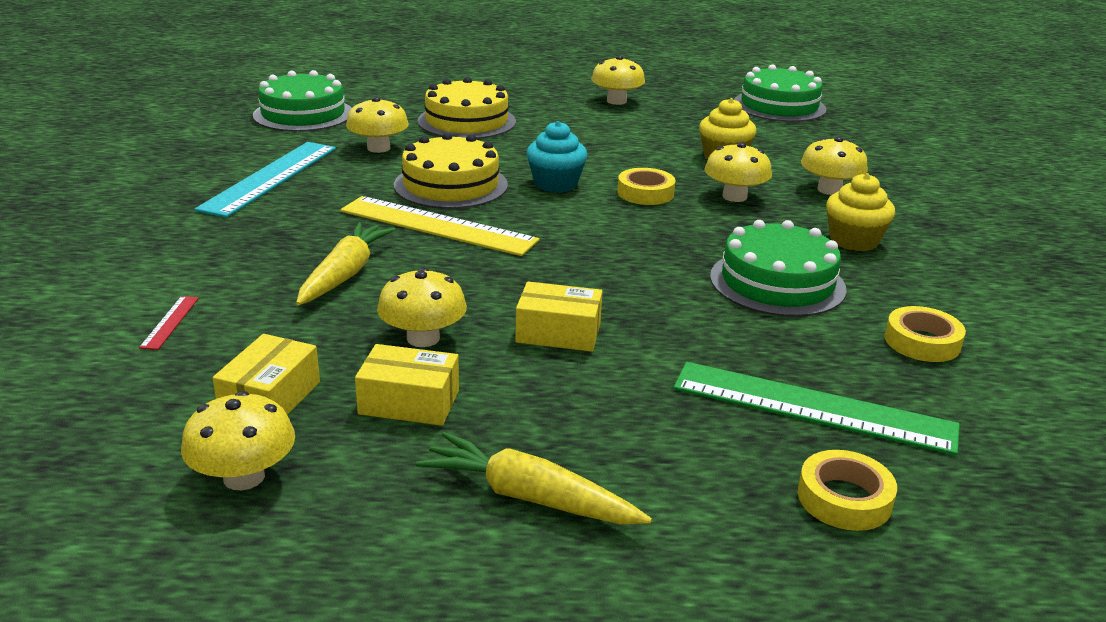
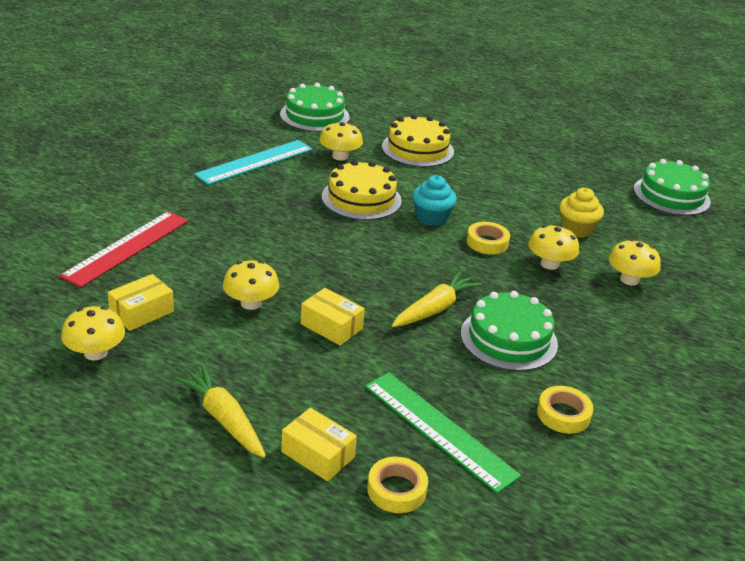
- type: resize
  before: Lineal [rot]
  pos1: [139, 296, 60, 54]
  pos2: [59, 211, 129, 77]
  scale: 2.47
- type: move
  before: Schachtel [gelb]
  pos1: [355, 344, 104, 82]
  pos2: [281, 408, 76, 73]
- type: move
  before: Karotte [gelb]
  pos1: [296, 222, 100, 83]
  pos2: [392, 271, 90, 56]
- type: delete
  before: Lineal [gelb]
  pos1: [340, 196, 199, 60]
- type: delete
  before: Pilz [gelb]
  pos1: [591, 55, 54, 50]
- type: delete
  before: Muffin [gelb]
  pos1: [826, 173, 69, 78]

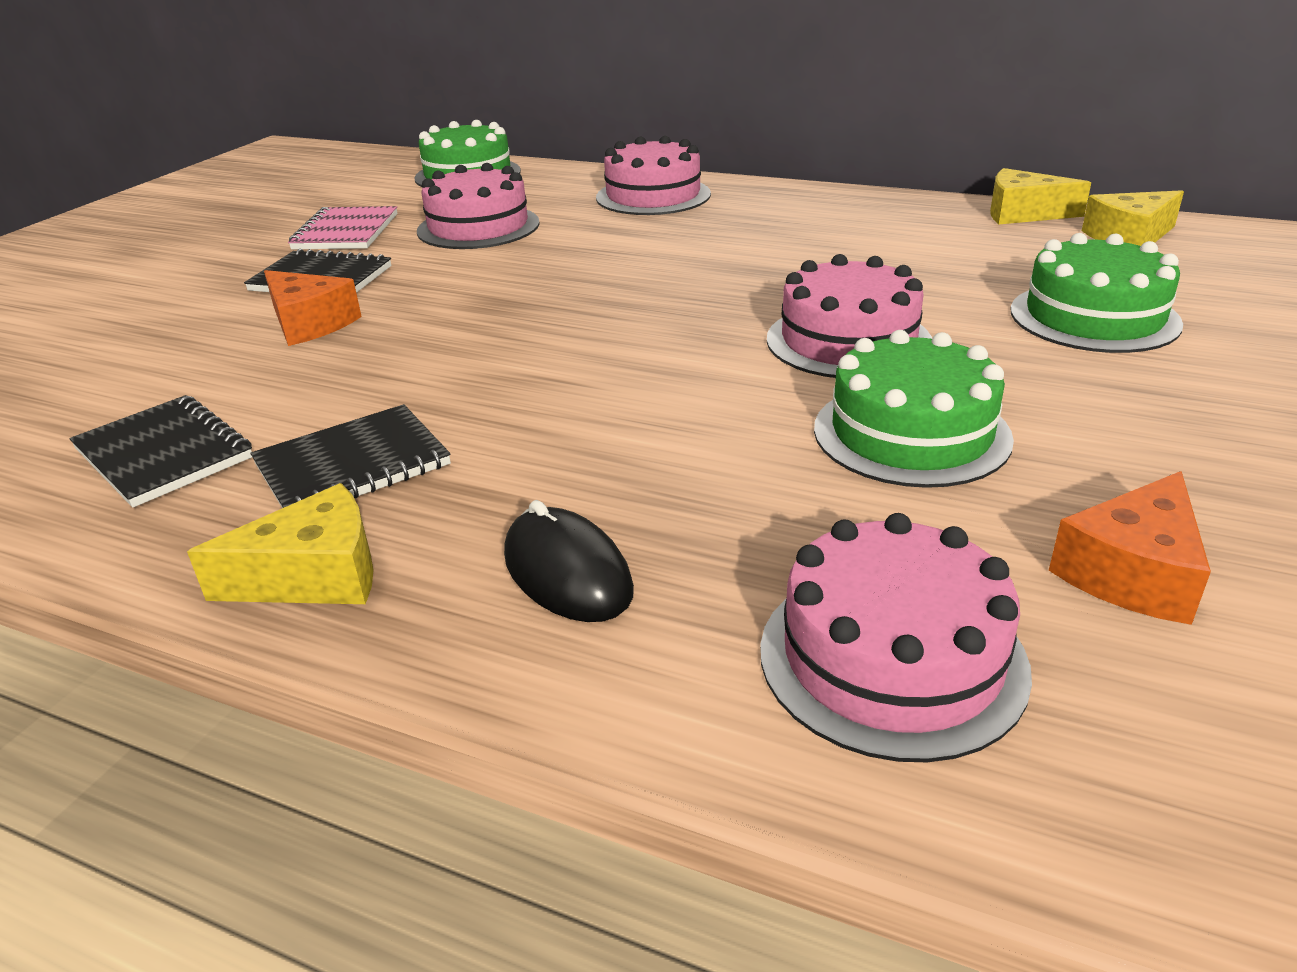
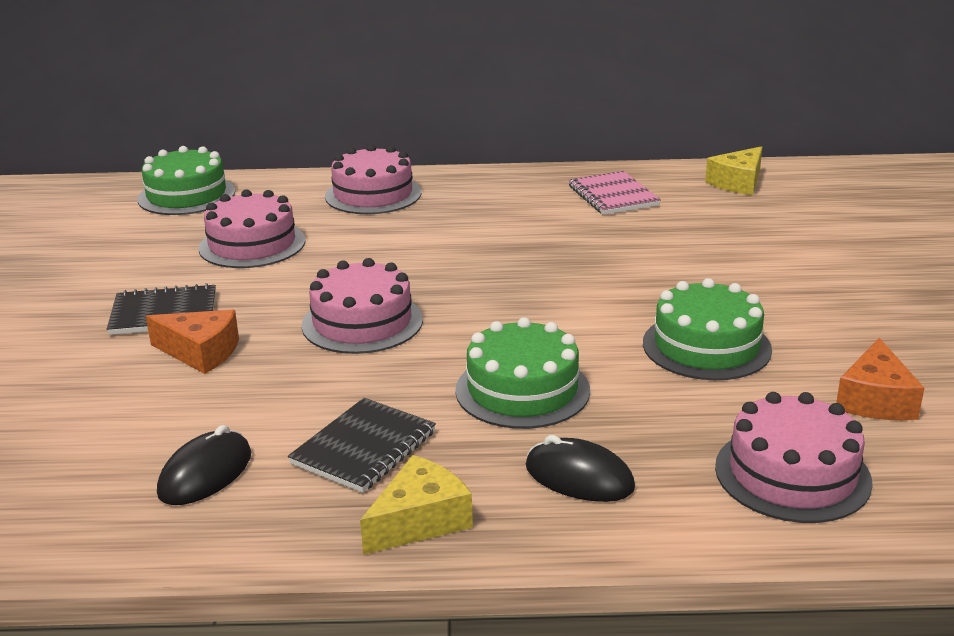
- type: replace
  before: Notizbuch [schwarz]
  after: Computermaus [schwarz]
  pos1: [70, 395, 182, 112]
  pos2: [157, 425, 95, 80]
- type: move
  before: Kuchen [rosa]
  pos1: [767, 254, 165, 124]
  pos2: [302, 258, 121, 96]
- type: move
  before: Kuchen [grün]
  pos1: [1011, 233, 172, 120]
  pos2: [455, 317, 135, 112]
- type: move
  before: Notizbuch [rosa]
  pos1: [288, 206, 110, 43]
  pos2: [569, 171, 92, 44]
- type: delete
  before: Käse [gelb]
  pos1: [990, 168, 101, 56]

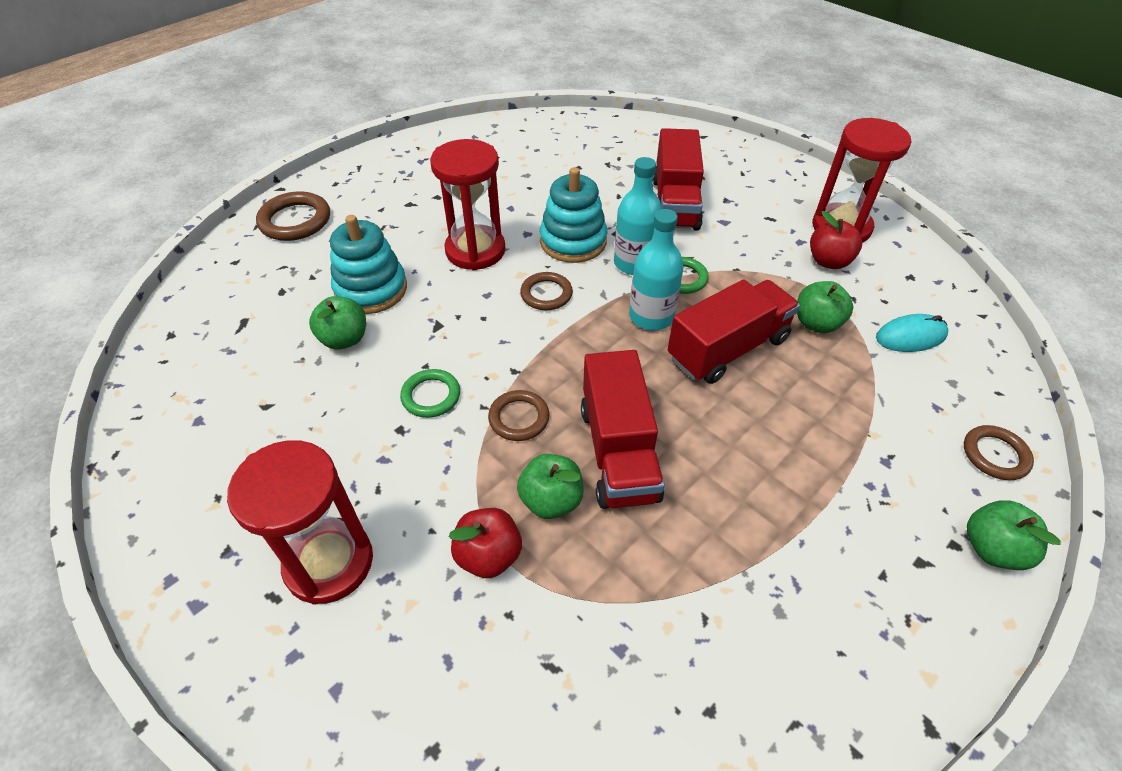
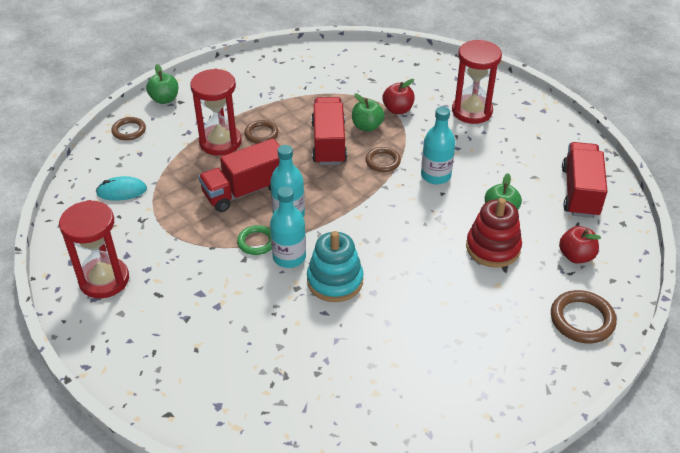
- type: move
  before: Sanduhr [rot]
  pos1: [430, 139, 75, 131]
  pos2: [190, 68, 51, 88]
- type: move
  before: Ring [braun]
  pos1: [520, 272, 53, 38]
  pos2: [244, 120, 35, 24]
- type: replace
  before: Ring [grün]
  after: Flasche [türkis]
  pos1: [400, 369, 60, 49]
  pos2: [421, 106, 34, 78]
- type: recolor
  before: Stapelspielzeug [türkis]
  after: Stapelspielzeug [rot]
  pos1: [330, 215, 77, 99]
  pos2: [466, 198, 56, 70]
- type: move
  before: Apfel [rot]
  pos1: [810, 211, 52, 58]
  pos2: [559, 226, 42, 37]
- type: move
  before: Lastwagen [rot]
  pos1: [653, 128, 51, 103]
  pos2: [562, 142, 46, 76]
- type: delete
  before: Apfel [grün]
  pos1: [797, 281, 56, 52]

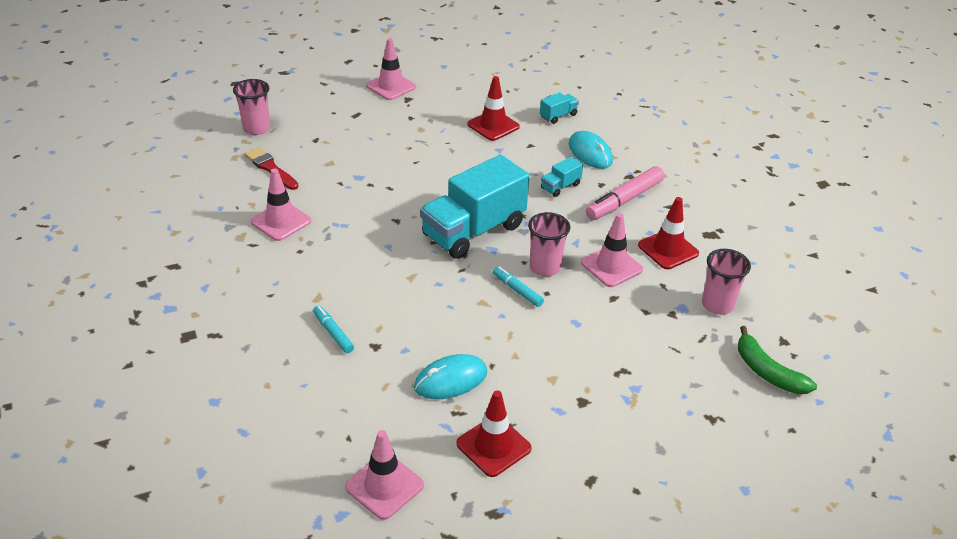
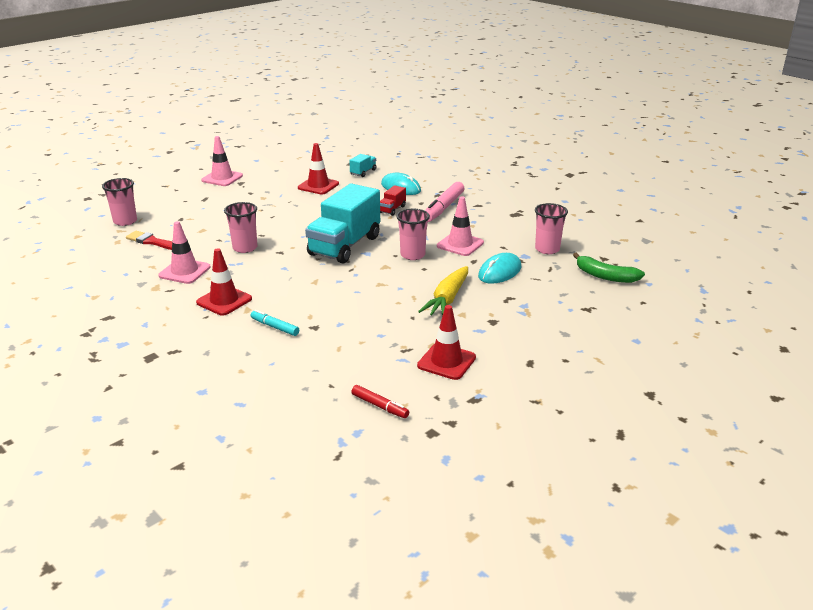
- type: move
  before: Leitkegel [rot]
  pos1: [638, 197, 61, 72]
  pos2: [196, 248, 56, 68]
- type: insert
  after: Becher [rosa]
  pos2: [224, 202, 33, 51]
- type: replace
  before: Leitkegel [rosa]
  after: Filzstift [rot]
  pos1: [345, 430, 79, 90]
  pos2: [352, 385, 57, 33]
- type: recolor
  before: Lastwagen [türkis]
  after: Lastwagen [rot]
  pos1: [541, 156, 42, 41]
  pos2: [380, 185, 26, 31]
- type: insert
  after: Karotte [gelb]
  pos2: [418, 266, 50, 50]
- type: move
  before: Computermaus [türkis]
  pos1: [414, 354, 73, 45]
  pos2: [478, 253, 43, 31]
- type: delete
  before: Filzstift [türkis]
  pos1: [493, 266, 51, 41]

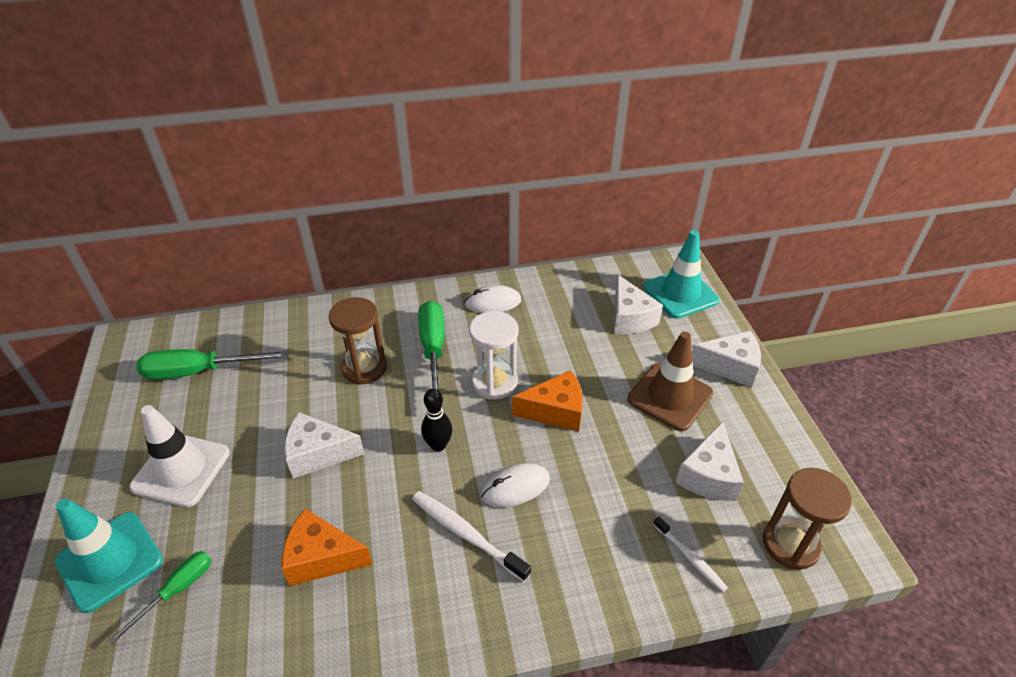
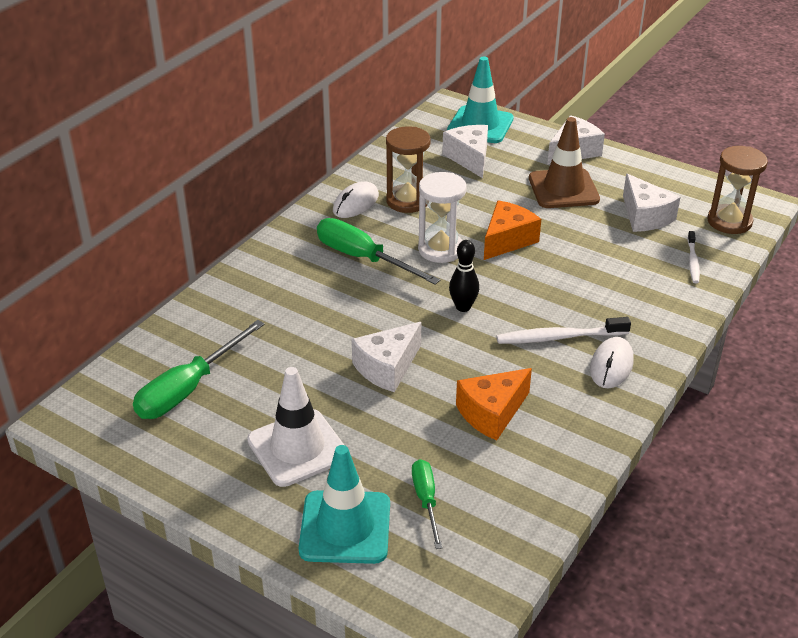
- type: move
  before: Sanduhr [braun]
  pos1: [329, 297, 58, 88]
  pos2: [386, 126, 45, 87]
- type: rotate
  before: Käse [weiß]
  pos1: [614, 275, 49, 59]
  pos2: [442, 125, 46, 53]
  turn: -135
- type: move
  before: Computermaus [weiß]
  pos1: [481, 463, 69, 44]
  pos2: [590, 337, 44, 51]
- type: rotate
  before: Zahnbürste [weiß]
  pos1: [653, 516, 75, 76]
  pos2: [687, 231, 13, 52]
  turn: 90

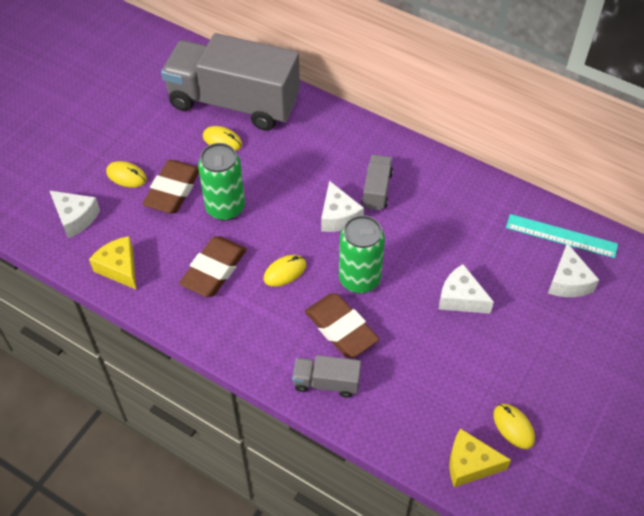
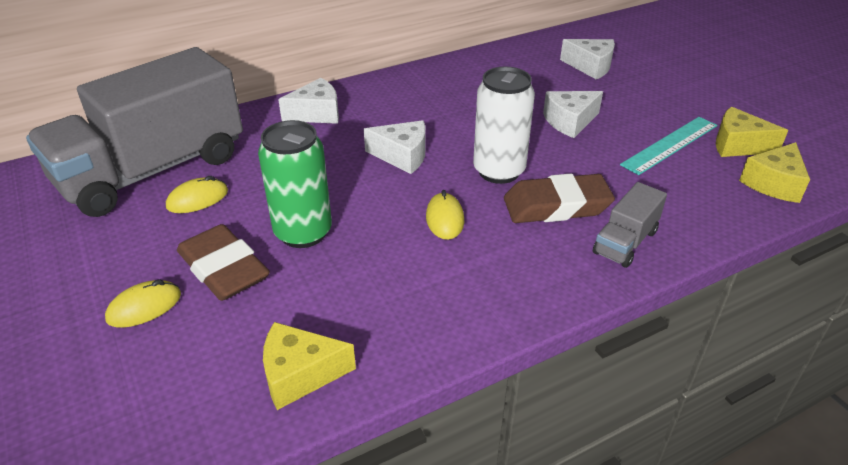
- type: move
  before: Käse [weiß]
  pos1: [49, 190, 51, 48]
  pos2: [278, 78, 61, 46]
- type: recolor
  before: Dose [grün]
  after: Dose [weiß]
  pos1: [339, 215, 46, 78]
  pos2: [473, 67, 62, 117]
- type: move
  before: Lineal [türkis]
  pos1: [506, 214, 112, 44]
  pos2: [620, 117, 97, 58]
- type: replace
  before: Computermaus [gelb]
  after: Käse [gelb]
  pos1: [493, 404, 42, 45]
  pos2: [716, 107, 72, 50]
- type: delete
  before: Radiergummi [braun]
  pos1: [179, 236, 68, 61]
- type: delete
  before: Lastwagen [grau]
  pos1: [362, 155, 31, 55]

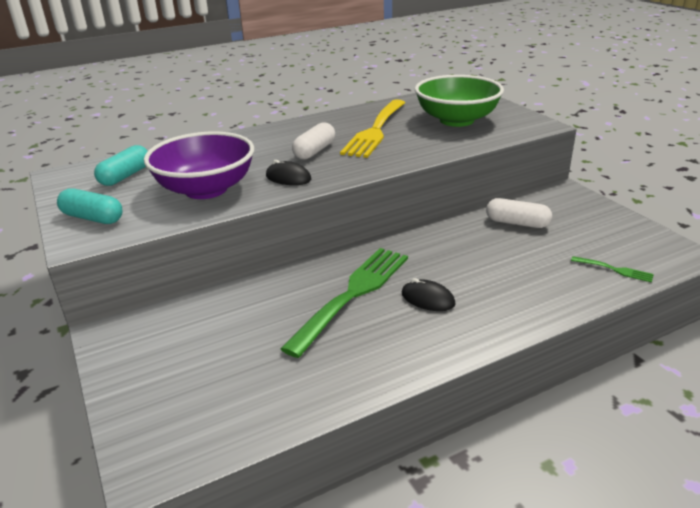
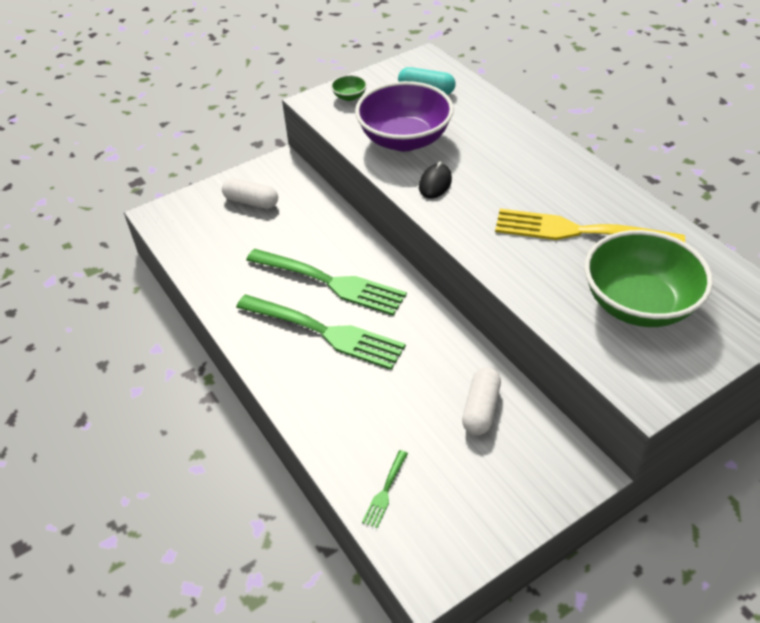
- type: move
  before: Kapsel [weiß]
  pos1: [292, 122, 43, 38]
  pos2: [222, 178, 56, 31]
- type: replace
  before: Computermaus [schwarz]
  after: Gabel [grün]
  pos1: [402, 278, 53, 33]
  pos2: [236, 294, 170, 76]
- type: replace
  before: Kapsel [türkis]
  after: Schüssel [grün]
  pos1: [57, 188, 66, 36]
  pos2: [331, 75, 36, 26]

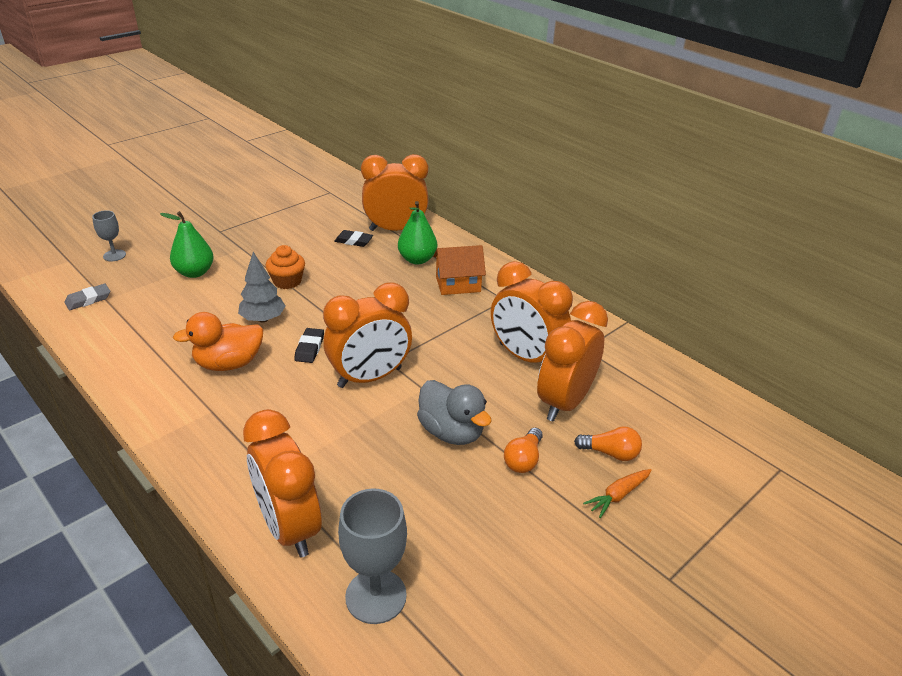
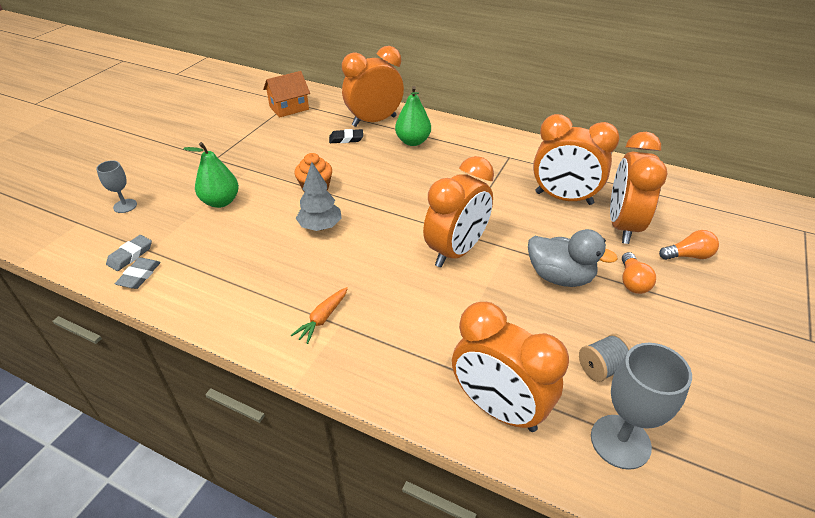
- type: insert
  after: Radiergummi [grau]
  pos2: [115, 257, 46, 32]
- type: move
  before: Haus [orange]
  pos1: [433, 245, 53, 50]
  pos2: [263, 71, 47, 47]
- type: move
  before: Karotte [orange]
  pos1: [583, 469, 69, 49]
  pos2: [291, 287, 57, 57]
- type: insert
  after: Garnrolle [grau]
  pos2: [579, 334, 53, 48]
- type: delete
  before: Ente [orange]
  pos1: [173, 312, 90, 59]
- type: delete
  before: Radiergummi [schwarz]
  pos1: [294, 328, 30, 35]

